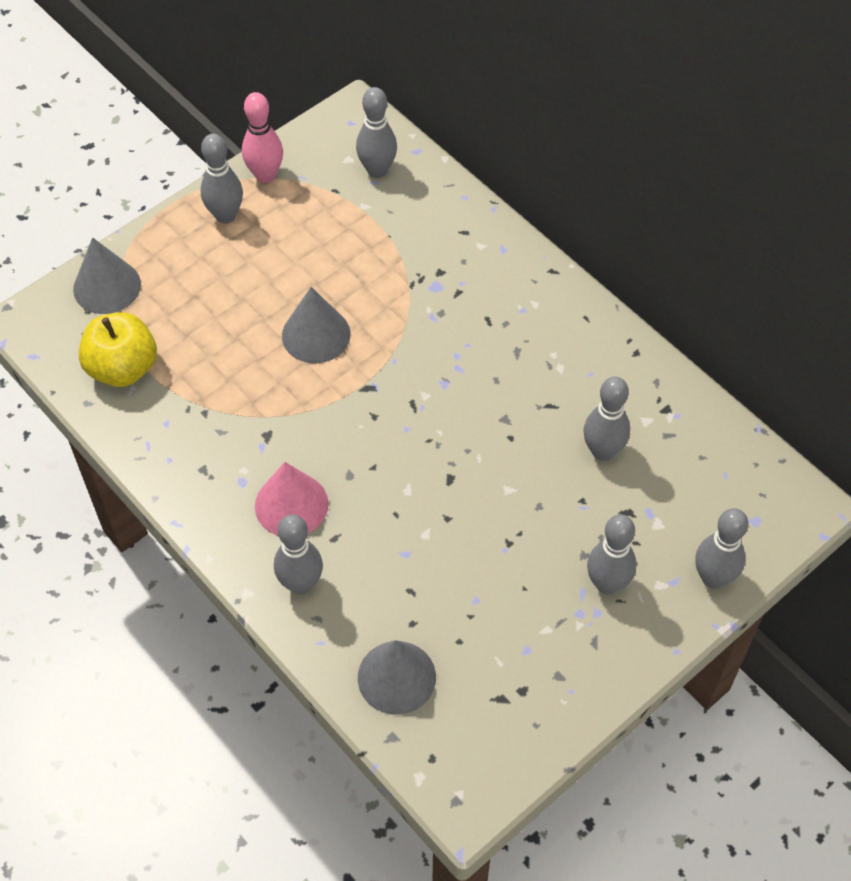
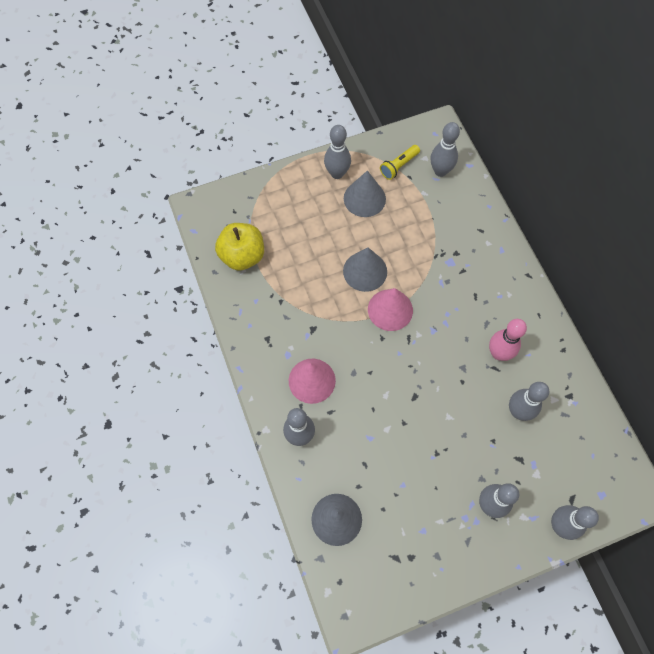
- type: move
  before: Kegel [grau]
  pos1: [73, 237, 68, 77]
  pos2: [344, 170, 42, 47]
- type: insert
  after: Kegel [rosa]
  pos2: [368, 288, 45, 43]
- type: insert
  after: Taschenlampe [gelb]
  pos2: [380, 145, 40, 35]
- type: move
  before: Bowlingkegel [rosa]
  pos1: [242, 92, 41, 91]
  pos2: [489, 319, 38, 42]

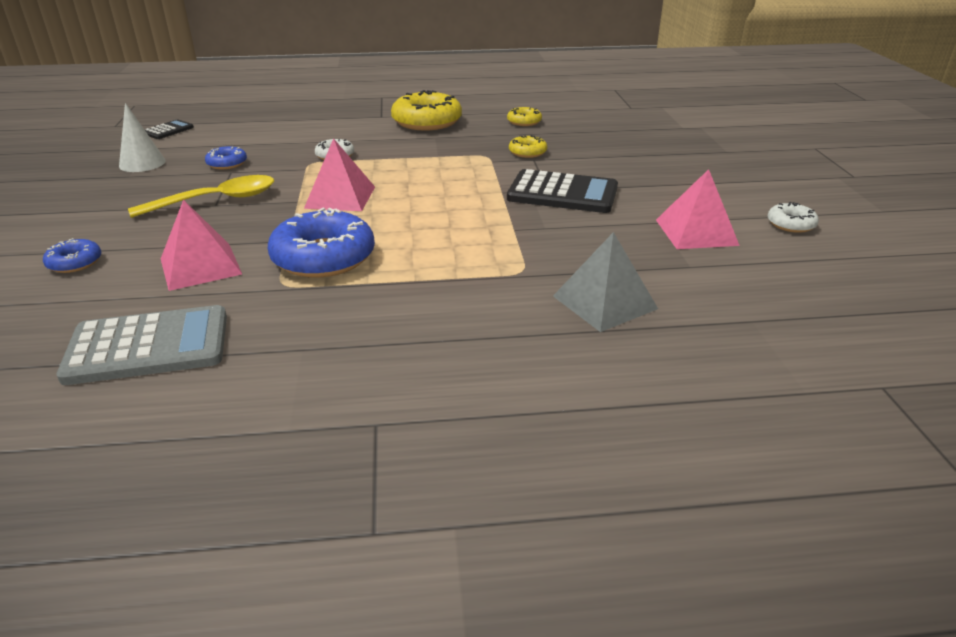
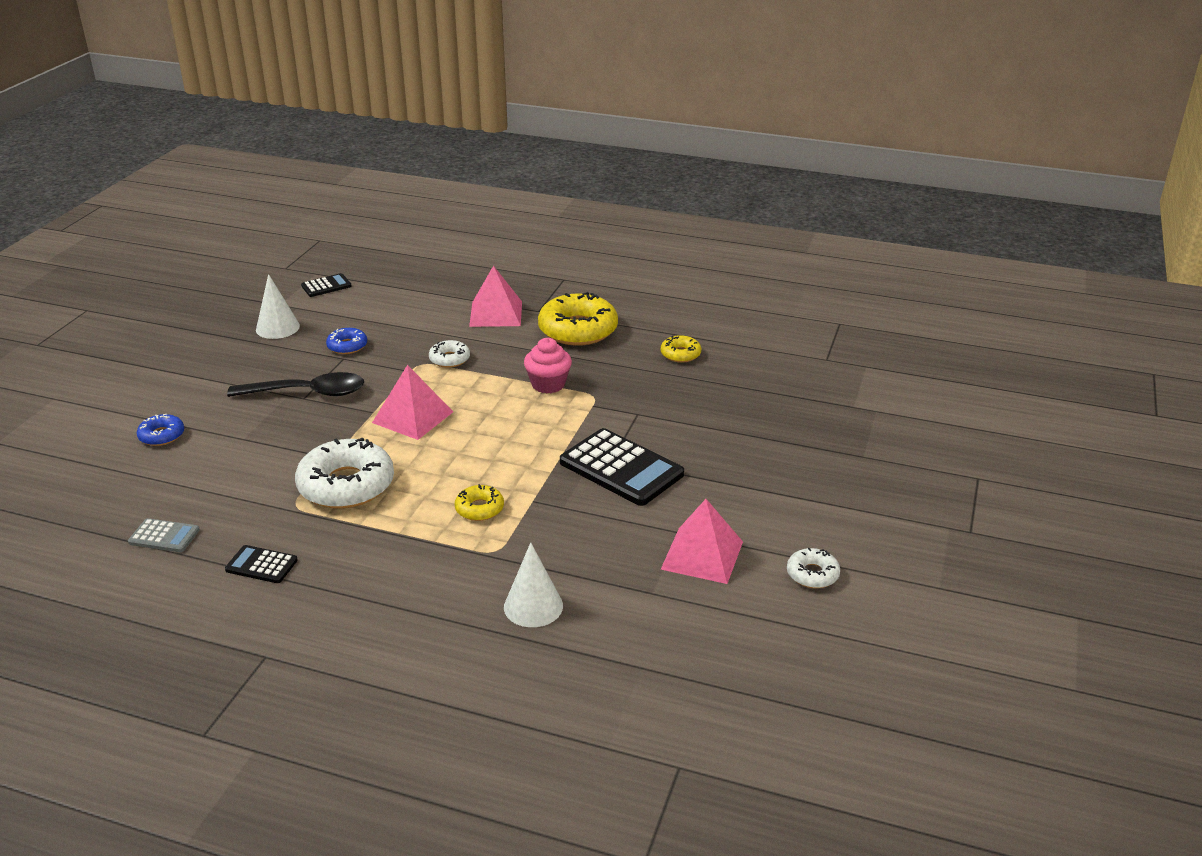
- type: resize
  before: Taschenrechner [grau]
  pos1: [56, 305, 171, 80]
  pos2: [128, 518, 72, 34]
  scale: 0.5
- type: insert
  after: Taschenrechner [schwarz]
  pos2: [225, 545, 73, 38]
- type: recolor
  before: Löffel [gelb]
  after: Löffel [schwarz]
  pos1: [128, 175, 146, 43]
  pos2: [227, 372, 137, 25]
- type: recolor
  before: Donut [blau]
  after: Donut [weiß]
  pos1: [268, 208, 107, 70]
  pos2: [295, 438, 99, 71]
- type: move
  before: Donut [gelb]
  pos1: [509, 135, 38, 23]
  pos2: [455, 484, 49, 37]
- type: move
  before: Pyramide [rosa]
  pos1: [161, 199, 81, 92]
  pos2: [469, 266, 53, 61]
- type: replace
  before: Pyramide [grau]
  after: Kegel [weiß]
  pos1: [553, 232, 105, 100]
  pos2: [504, 542, 59, 85]
- type: insert
  after: Muffin [rosa]
  pos2: [524, 338, 48, 56]

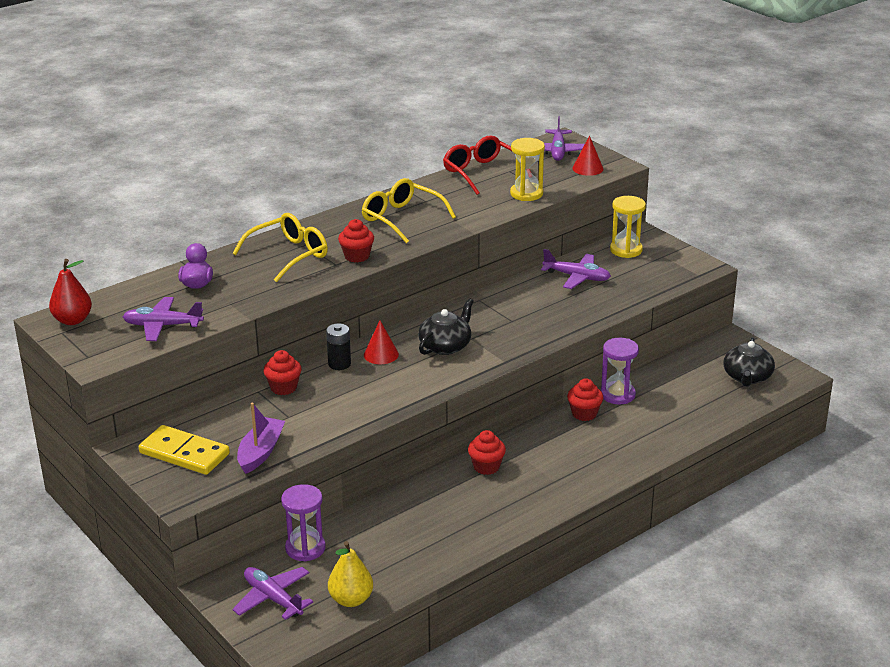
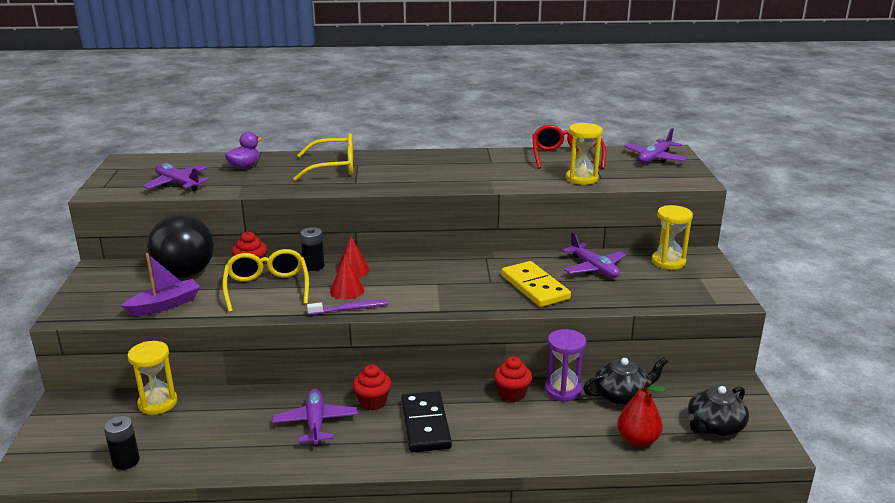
- type: replace
  before: Birne [gelb]
  after: Batterie [schwarz]
  pos1: [328, 541, 45, 66]
  pos2: [104, 416, 36, 54]
- type: recolor
  before: Sanduhr [lila]
  after: Sanduhr [gelb]
  pos1: [281, 484, 45, 78]
  pos2: [128, 341, 50, 74]
- type: insert
  after: Ball [schwarz]
  pos2: [147, 214, 67, 64]
- type: move
  before: Brille [gelb]
  pos1: [362, 178, 94, 65]
  pos2: [223, 249, 86, 64]
- type: move
  before: Flugzeug [lila]
  pos1: [232, 567, 81, 53]
  pos2: [272, 389, 86, 56]
- type: insert
  after: Zahnbürste [lila]
  pos2: [307, 300, 81, 15]
- type: move
  before: Kegel [rot]
  pos1: [572, 136, 32, 40]
  pos2: [330, 256, 34, 44]
- type: insert
  after: Dominostein [schwarz]
  pos2: [401, 391, 51, 61]
- type: move
  before: Dominostein [gelb]
  pos1: [139, 425, 91, 50]
  pos2: [501, 261, 70, 46]
- type: move
  before: Teekanne [schwarz]
  pos1: [418, 298, 56, 57]
  pos2: [583, 357, 85, 49]
- type: move
  before: Birne [rot]
  pos1: [49, 259, 43, 66]
  pos2: [617, 380, 49, 67]
- type: delete
  before: Muffin [rot]
  pos1: [338, 219, 36, 43]

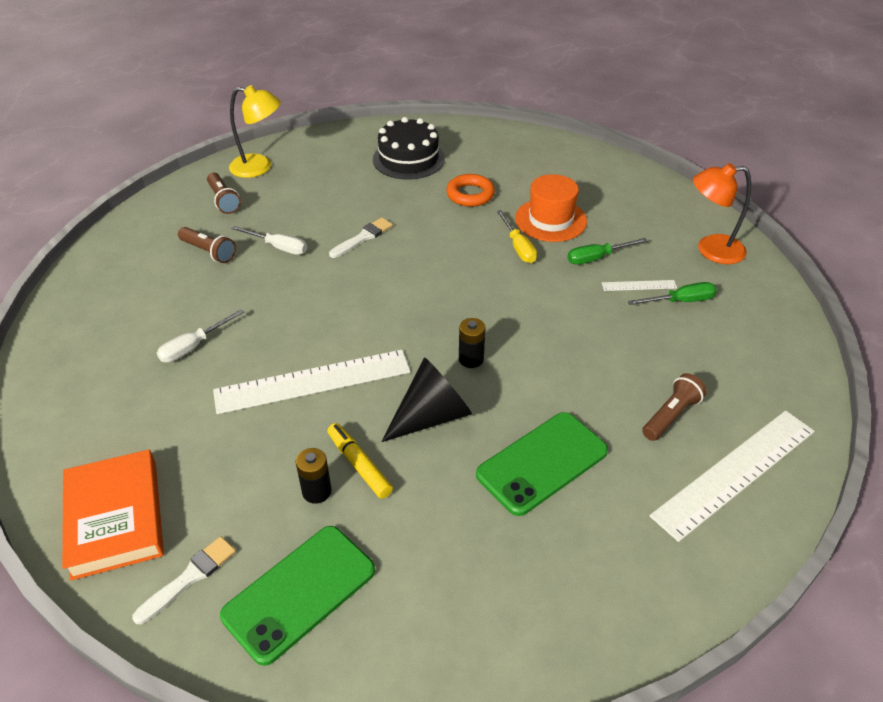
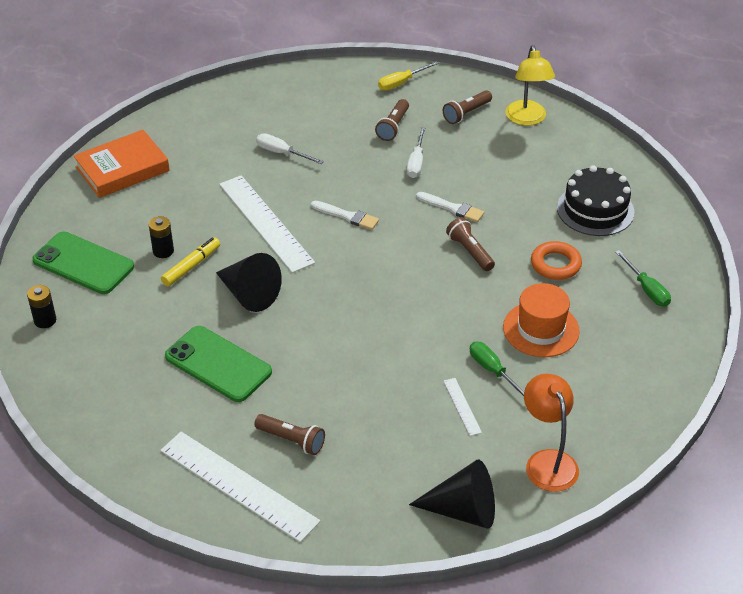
- type: move
  before: Batterie [schwarz]
  pos1: [459, 318, 26, 50]
  pos2: [27, 285, 29, 43]
- type: move
  before: Pinsel [weiß]
  pos1: [132, 536, 104, 88]
  pos2: [311, 201, 68, 29]
- type: move
  before: Schraubenzieher [gelb]
  pos1: [497, 210, 40, 53]
  pos2: [378, 61, 61, 30]
- type: insert
  after: Kegel [schwarz]
  pos2: [409, 460, 86, 69]
- type: insert
  after: Taschenlampe [braun]
  pos2: [446, 217, 49, 54]
- type: move
  before: Schraubenzieher [grün]
  pos1: [627, 282, 90, 23]
  pos2: [615, 250, 56, 57]

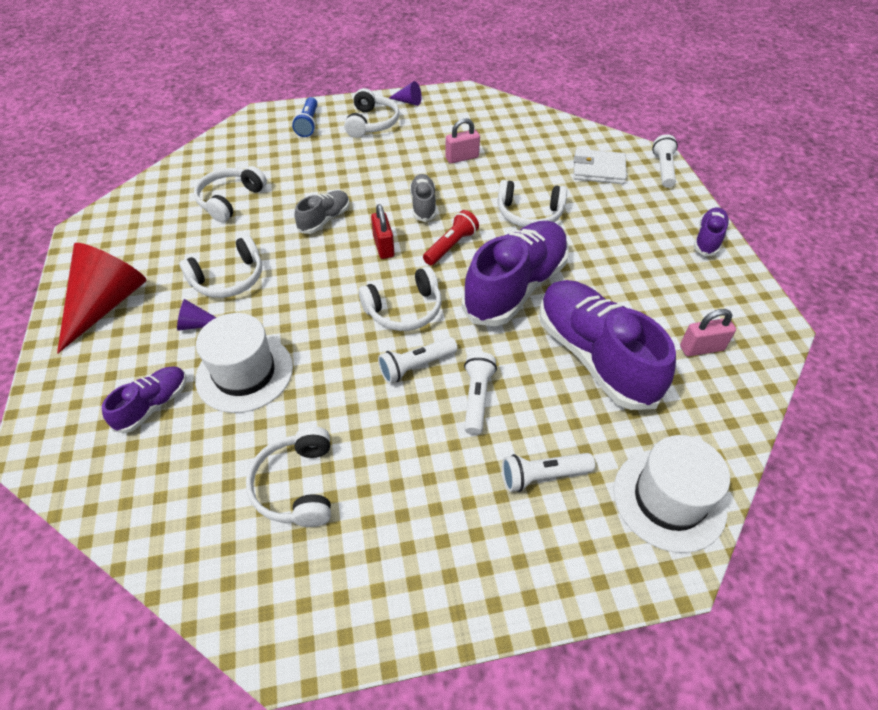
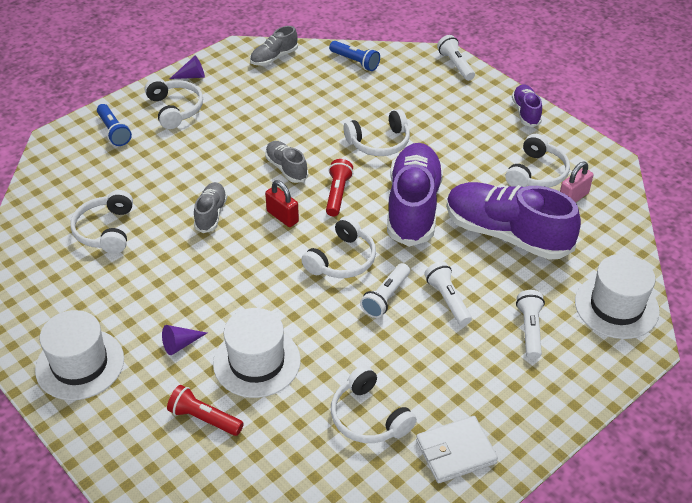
- type: replace
  before: Kegel [rot]
  after: Hut [weiß]
  pos1: [57, 243, 90, 111]
  pos2: [35, 310, 89, 90]
- type: replace
  before: Schuh [lila]
  after: Taschenlampe [rot]
  pos1: [102, 366, 85, 67]
  pos2: [167, 385, 77, 51]
- type: insert
  after: Schuh [grau]
  pos2: [250, 26, 48, 40]
- type: insert
  after: Taschenlampe [blau]
  pos2: [329, 41, 51, 30]
- type: move
  before: Geldbörse [weiß]
  pos1: [573, 149, 54, 35]
  pos2: [416, 416, 82, 67]
- type: move
  before: Kopfhörer [weiß]
  pos1: [179, 235, 83, 63]
  pos2: [505, 134, 65, 53]
- type: rotate
  before: Taschenlampe [weiß]
  pos1: [502, 453, 93, 39]
  pos2: [516, 290, 29, 69]
  turn: 135
- type: delete
  before: Vorhängeschloss [rosa]
  pos1: [445, 118, 35, 46]

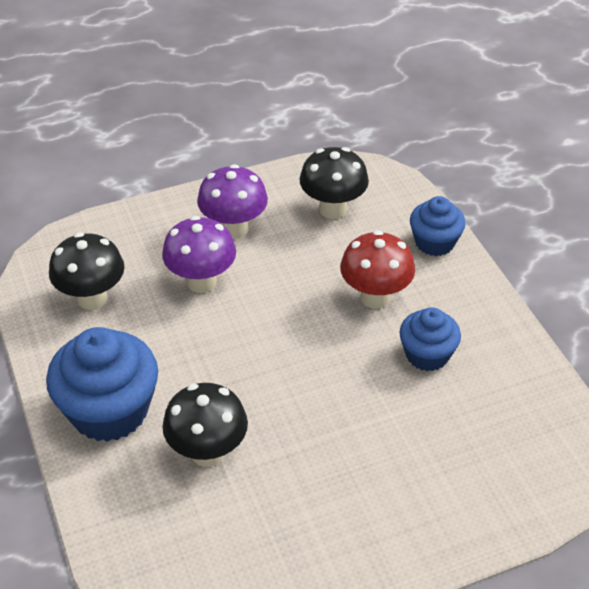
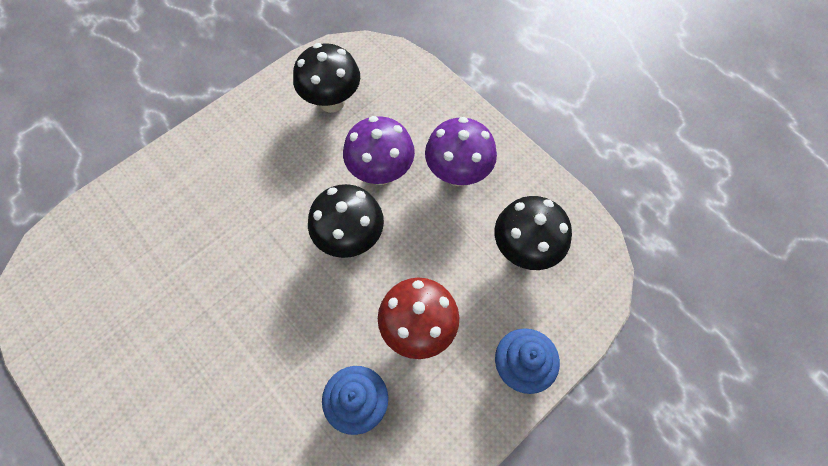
- type: move
  before: Pilz [schwarz]
  pos1: [162, 383, 86, 84]
  pos2: [308, 184, 76, 74]
- type: delete
  before: Muffin [blau]
  pos1: [46, 327, 112, 115]

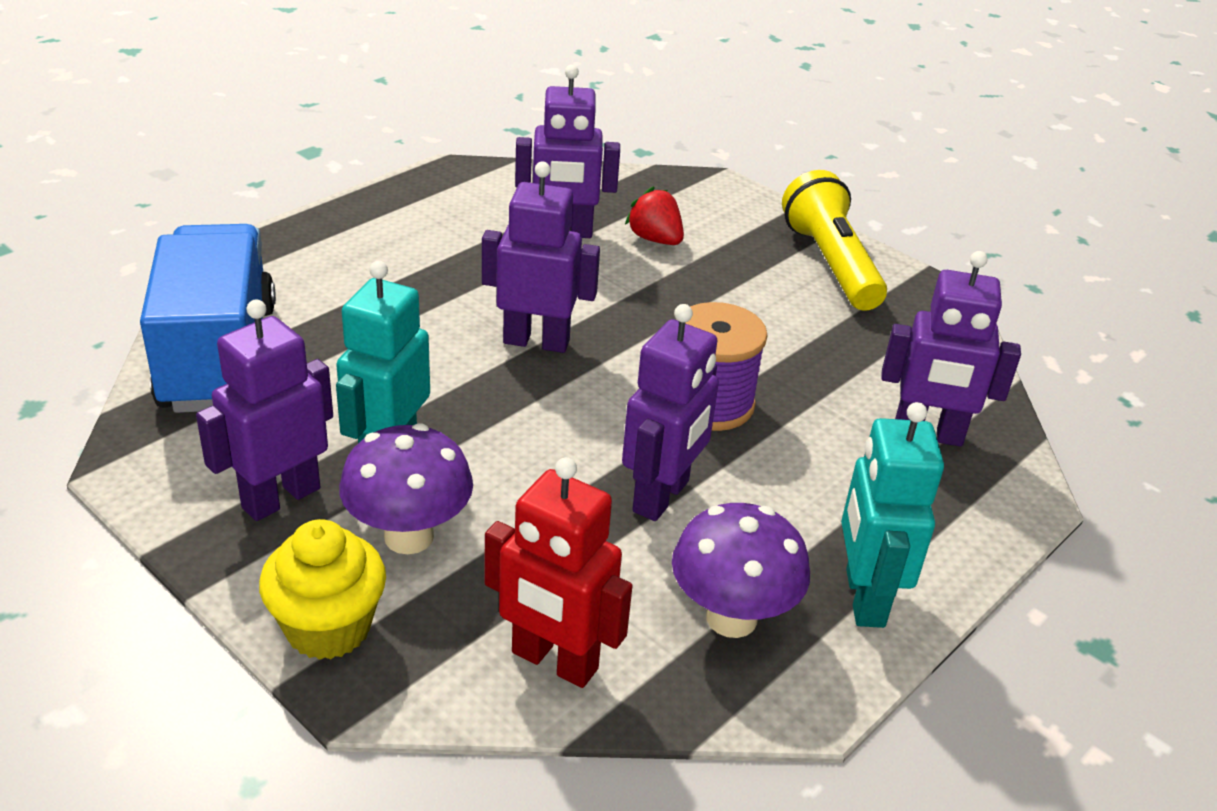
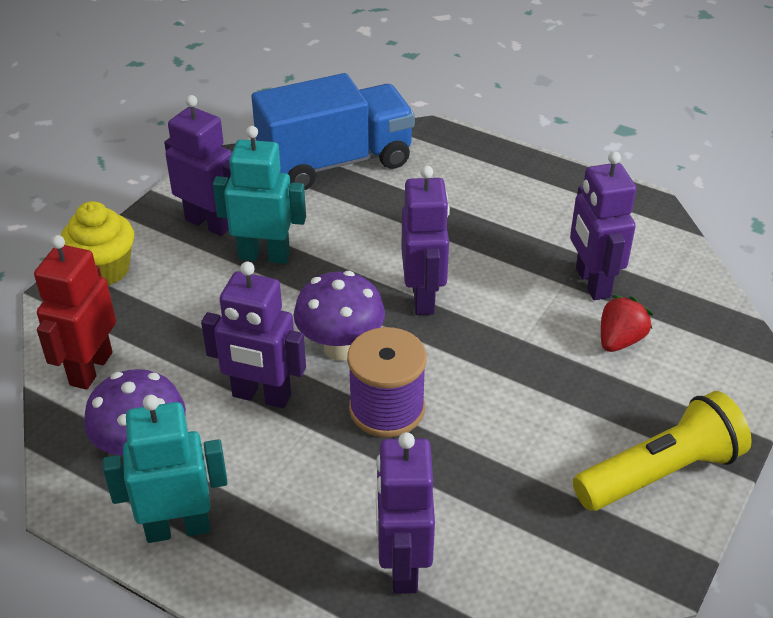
- type: move
  before: Pilz [lila]
  pos1: [339, 424, 134, 130]
  pos2: [294, 271, 91, 90]

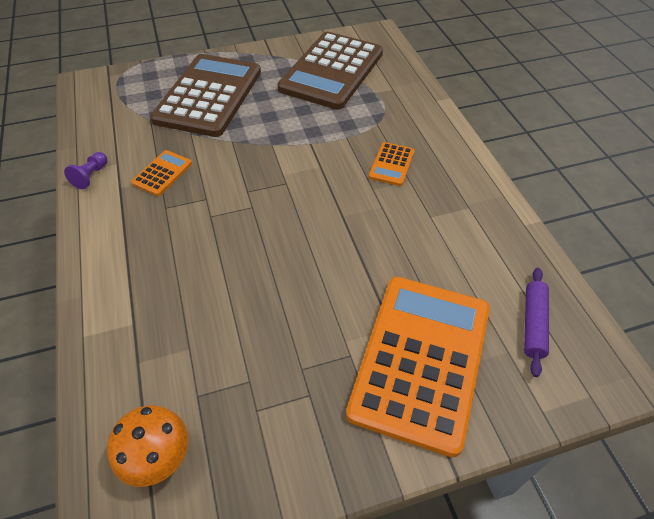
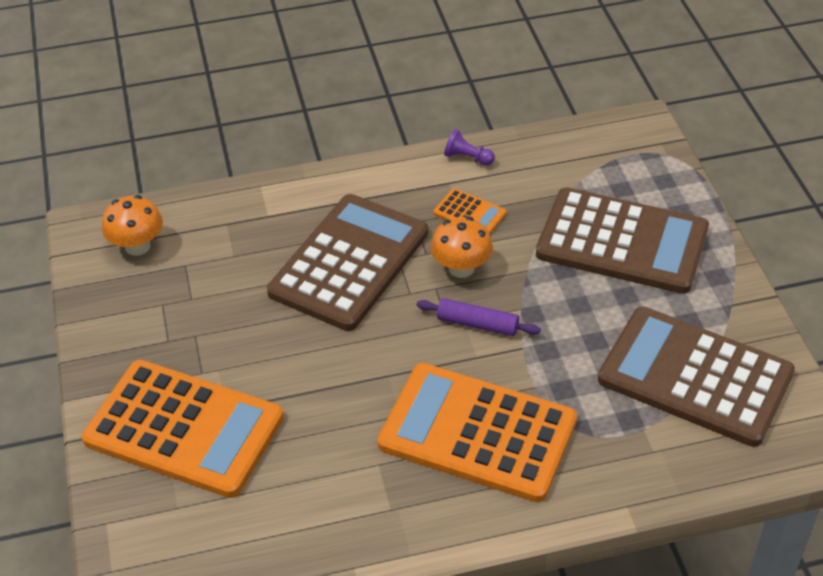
- type: insert
  after: Taschenrechner [braun]
  pos2: [267, 194, 161, 137]
- type: resize
  before: Taschenrechner [orange]
  pos1: [369, 142, 46, 44]
  pos2: [378, 363, 199, 139]
  scale: 2.38
- type: move
  before: Nudelholz [lila]
  pos1: [524, 268, 25, 109]
  pos2: [417, 298, 124, 38]
- type: insert
  after: Pilz [orange]
  pos2: [431, 216, 62, 62]

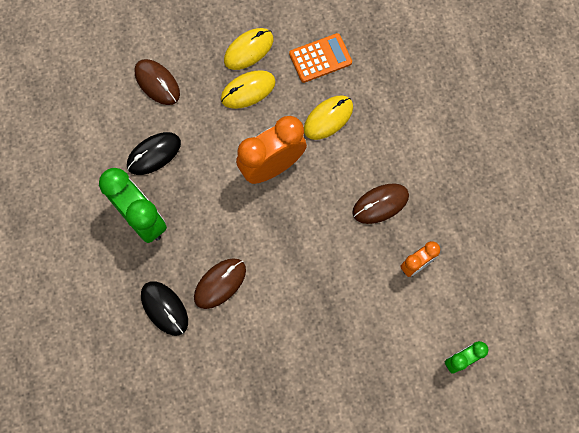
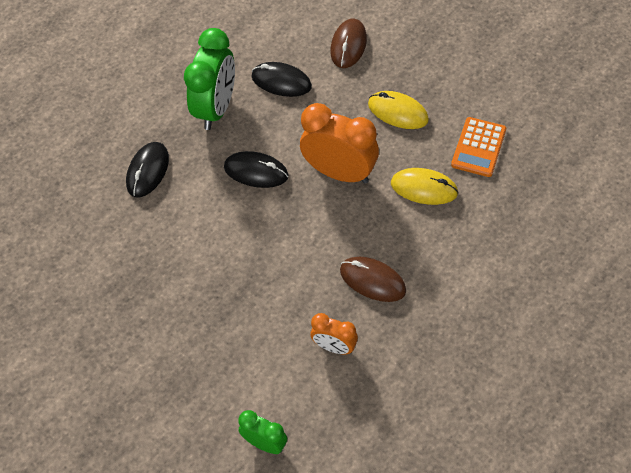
- type: insert
  after: Computermaus [schwarz]
  pos2: [224, 151, 64, 37]
- type: rotate
  before: Taschenrechner [orange]
  pos1: [289, 33, 63, 50]
  pos2: [451, 117, 55, 60]
  turn: 75
- type: delete
  before: Computermaus [braun]
  pos1: [194, 258, 52, 51]
- type: delete
  before: Computermaus [gelb]
  pos1: [224, 28, 50, 42]

